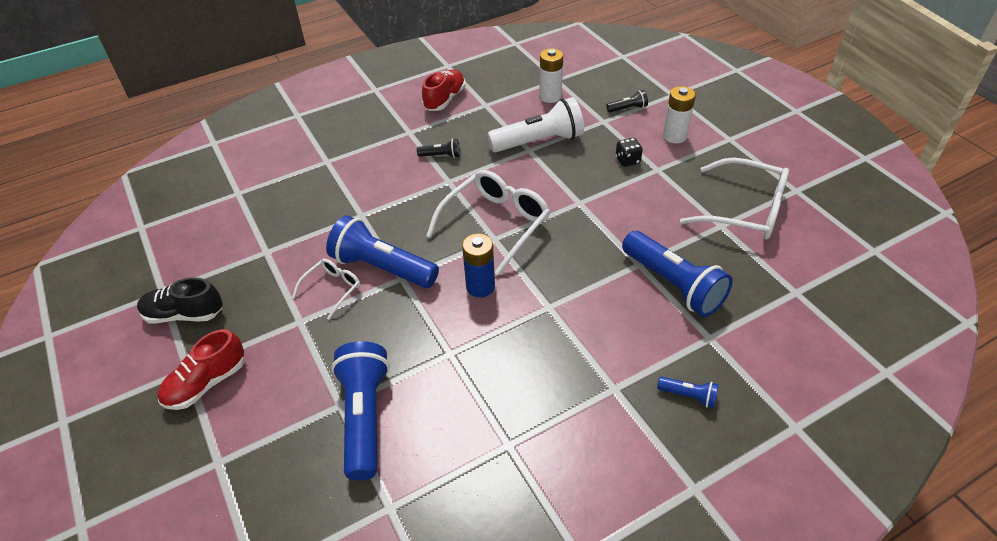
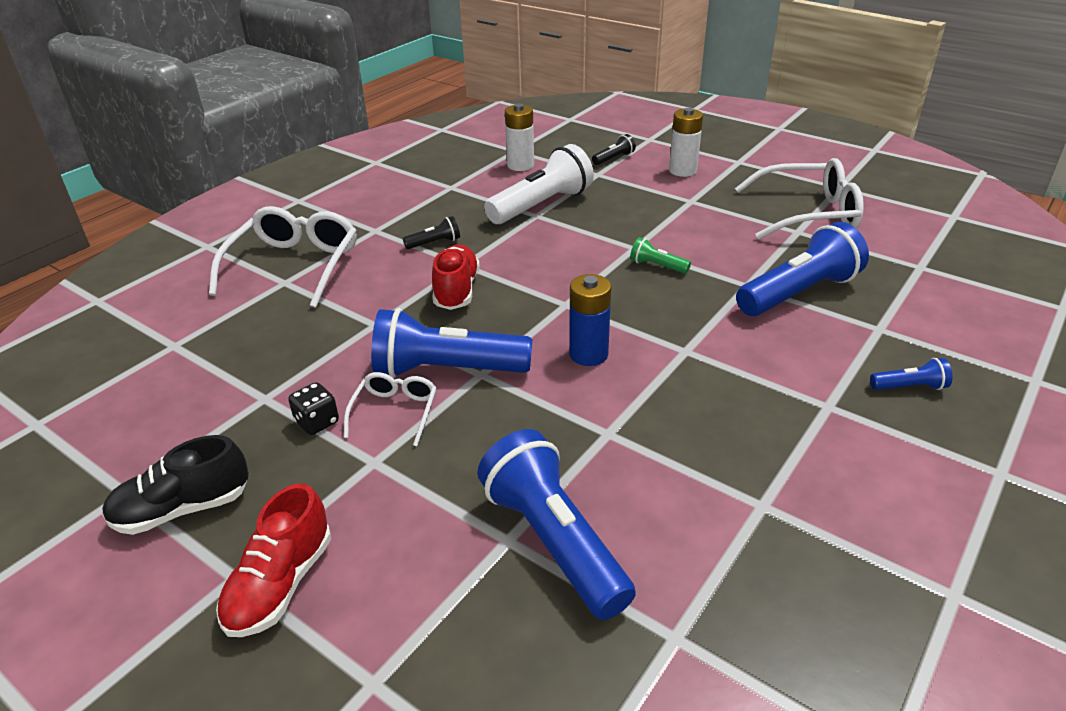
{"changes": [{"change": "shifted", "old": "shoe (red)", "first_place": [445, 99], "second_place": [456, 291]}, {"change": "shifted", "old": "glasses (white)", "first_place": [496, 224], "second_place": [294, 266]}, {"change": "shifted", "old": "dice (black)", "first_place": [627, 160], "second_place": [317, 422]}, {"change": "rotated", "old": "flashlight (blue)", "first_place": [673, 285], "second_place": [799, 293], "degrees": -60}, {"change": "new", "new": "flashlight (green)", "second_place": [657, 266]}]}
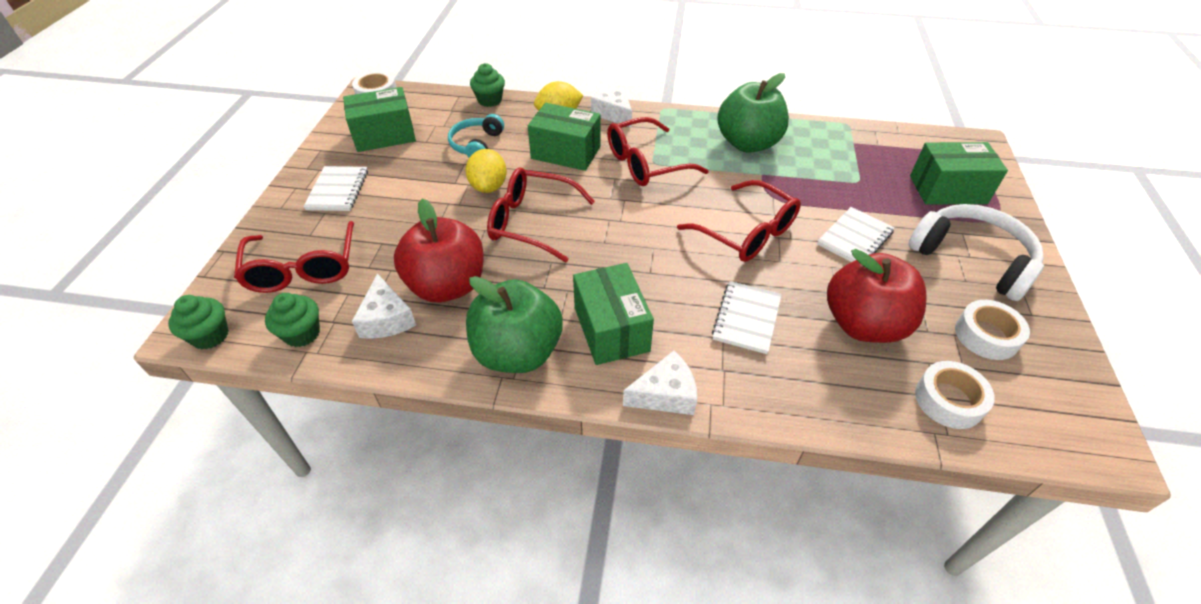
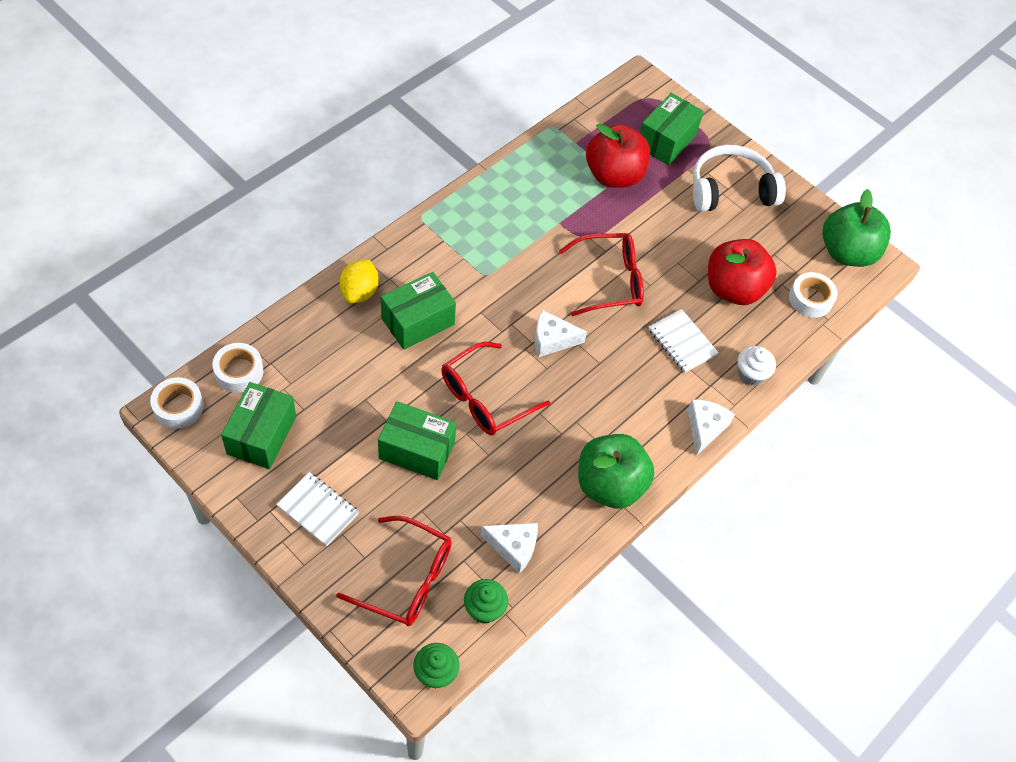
{"changes": [{"change": "shifted", "old": "apple (red)", "first_place": [447, 286], "second_place": [614, 175]}, {"change": "gone", "old": "headphones (turquoise)", "first_place": [476, 144]}, {"change": "gone", "old": "lemon (yellow)", "first_place": [488, 186]}, {"change": "gone", "old": "cupcake (green)", "first_place": [490, 100]}, {"change": "shifted", "old": "box (green)", "first_place": [611, 329], "second_place": [417, 450]}, {"change": "shifted", "old": "cheese (white)", "first_place": [614, 113], "second_place": [552, 340]}, {"change": "gone", "old": "glasses (red)", "first_place": [645, 163]}, {"change": "shifted", "old": "apple (green)", "first_place": [748, 143], "second_place": [847, 252]}, {"change": "gone", "old": "notebook (white)", "first_place": [854, 238]}, {"change": "shifted", "old": "tape (white)", "first_place": [986, 335], "second_place": [239, 372]}, {"change": "new", "new": "cupcake (white)", "second_place": [751, 374]}]}
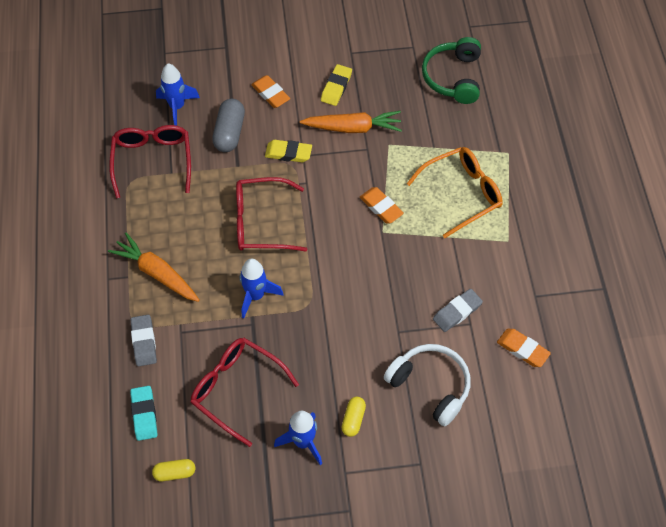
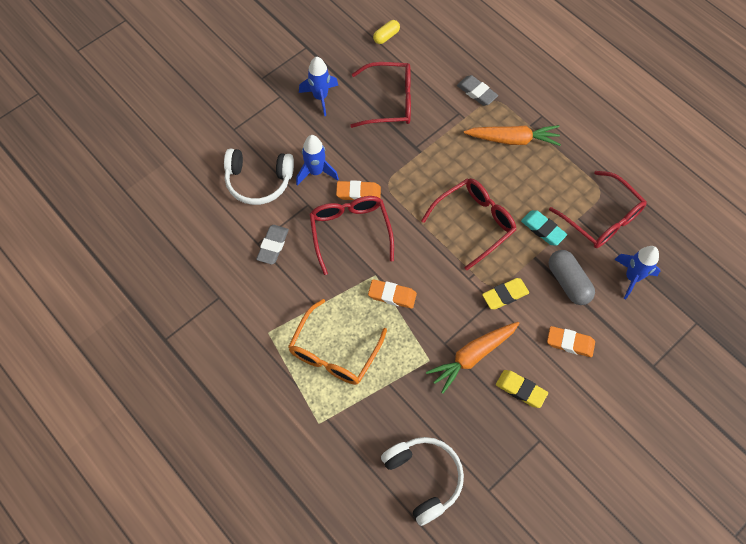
{"changes": [{"change": "shifted", "old": "eraser (turquoise)", "first_place": [144, 414], "second_place": [543, 229]}, {"change": "shifted", "old": "rocket (blue)", "first_place": [256, 295], "second_place": [316, 172]}, {"change": "rotated", "old": "eraser (yellow)", "first_place": [336, 87], "second_place": [520, 389], "degrees": -45}, {"change": "gone", "old": "capsule (yellow)", "first_place": [353, 419]}, {"change": "repainted", "old": "headphones (green)", "new": "headphones (white)", "first_place": [453, 77], "second_place": [424, 478]}, {"change": "shifted", "old": "eraser (orange)", "first_place": [522, 349], "second_place": [358, 193]}, {"change": "new", "new": "glasses (red)", "second_place": [350, 232]}]}
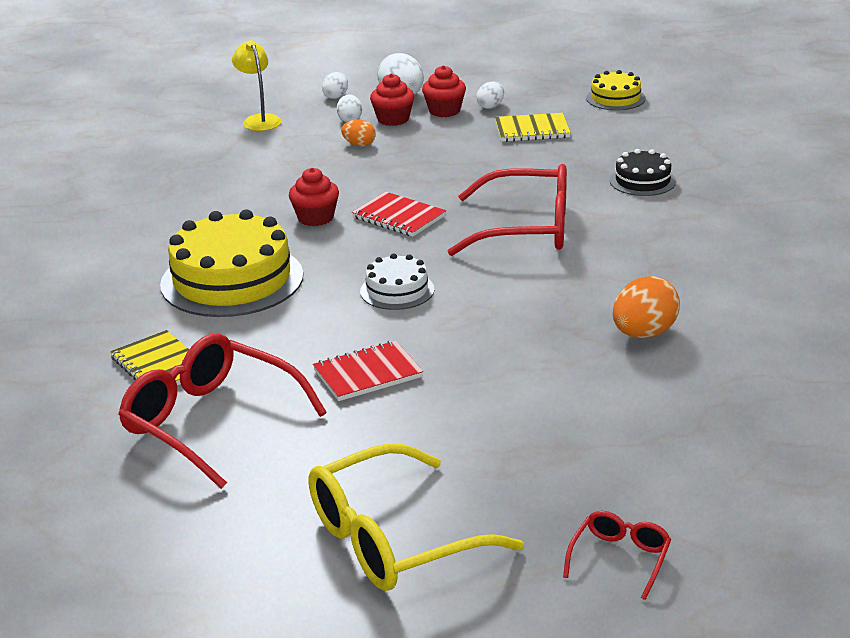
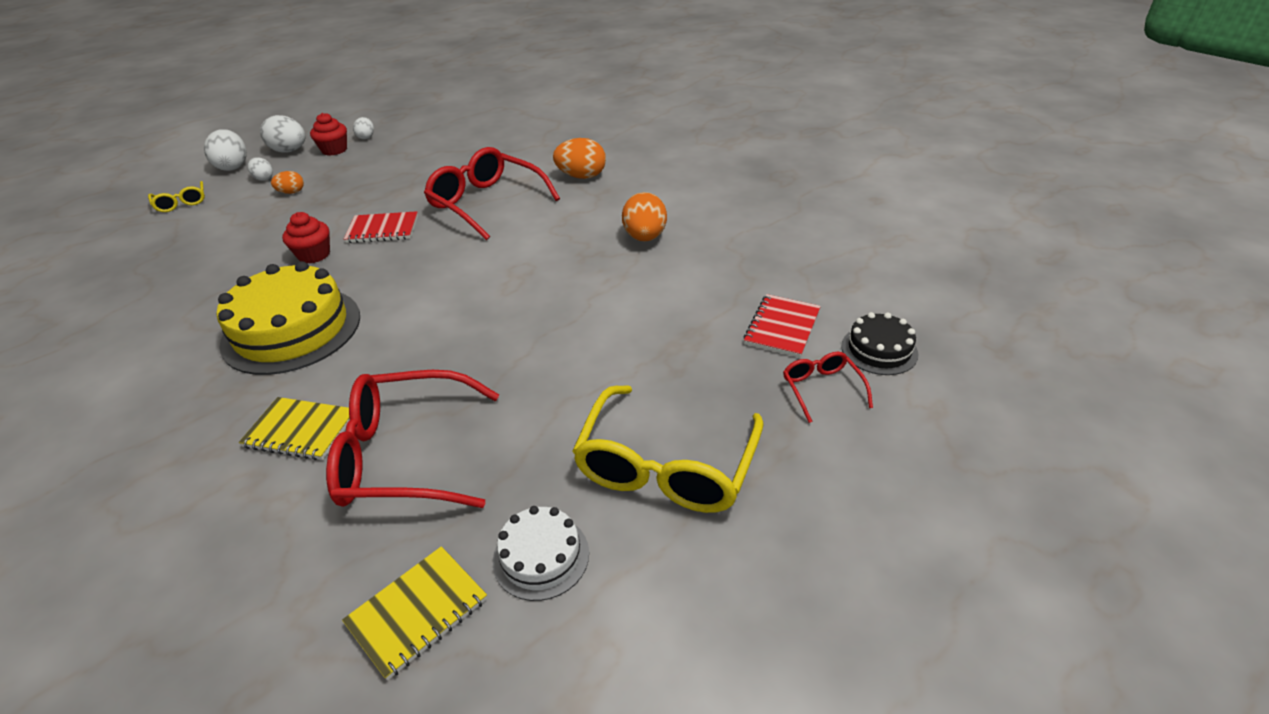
{"changes": [{"change": "swapped", "old": "lamp (yellow)", "new": "glasses (yellow)", "first_place": [259, 120], "second_place": [181, 203]}, {"change": "shifted", "old": "notebook (red)", "first_place": [367, 374], "second_place": [782, 327]}, {"change": "scaled", "old": "egg (white)", "first_place": [336, 96], "second_place": [233, 166], "factor": 1.77}, {"change": "shifted", "old": "cake (white)", "first_place": [397, 290], "second_place": [541, 556]}, {"change": "gone", "old": "cupcake (red)", "first_place": [393, 119]}, {"change": "rotated", "old": "glasses (red)", "first_place": [526, 229], "second_place": [486, 203], "degrees": -105}, {"change": "shifted", "old": "notebook (yellow)", "first_place": [532, 130], "second_place": [417, 612]}, {"change": "gone", "old": "cake (yellow)", "first_place": [615, 98]}, {"change": "shifted", "old": "cake (black)", "first_place": [642, 181], "second_place": [879, 350]}, {"change": "new", "new": "egg (orange)", "second_place": [581, 176]}]}
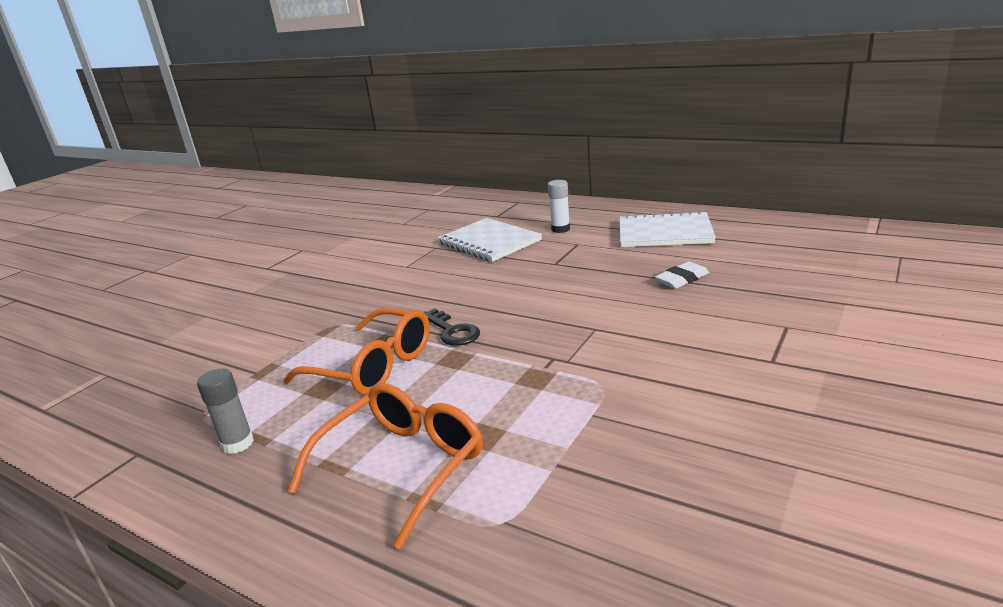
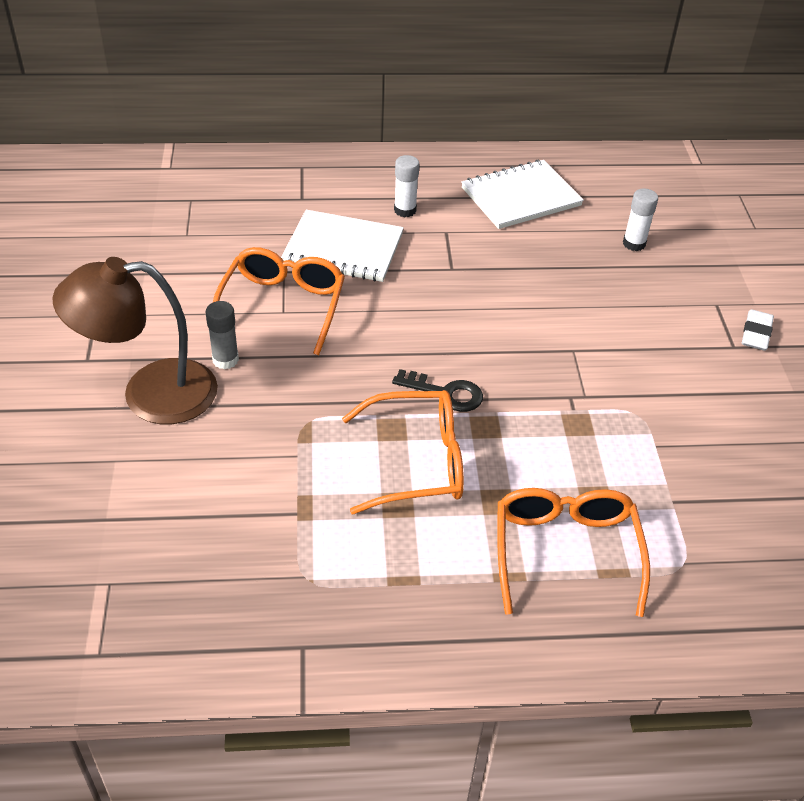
{"changes": [{"change": "shifted", "old": "glue stick (grey)", "first_place": [238, 443], "second_place": [225, 360]}, {"change": "shifted", "old": "eraser (white)", "first_place": [682, 279], "second_place": [756, 333]}, {"change": "new", "new": "lamp (brown)", "second_place": [150, 393]}, {"change": "new", "new": "glasses (orange)", "second_place": [283, 306]}, {"change": "new", "new": "glue stick (white)", "second_place": [634, 244]}]}
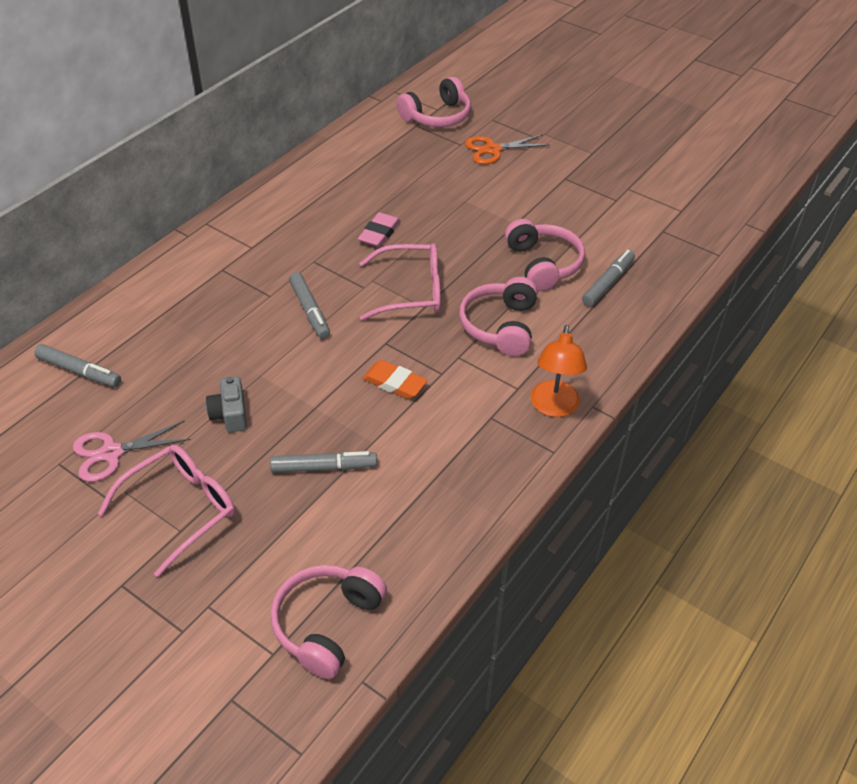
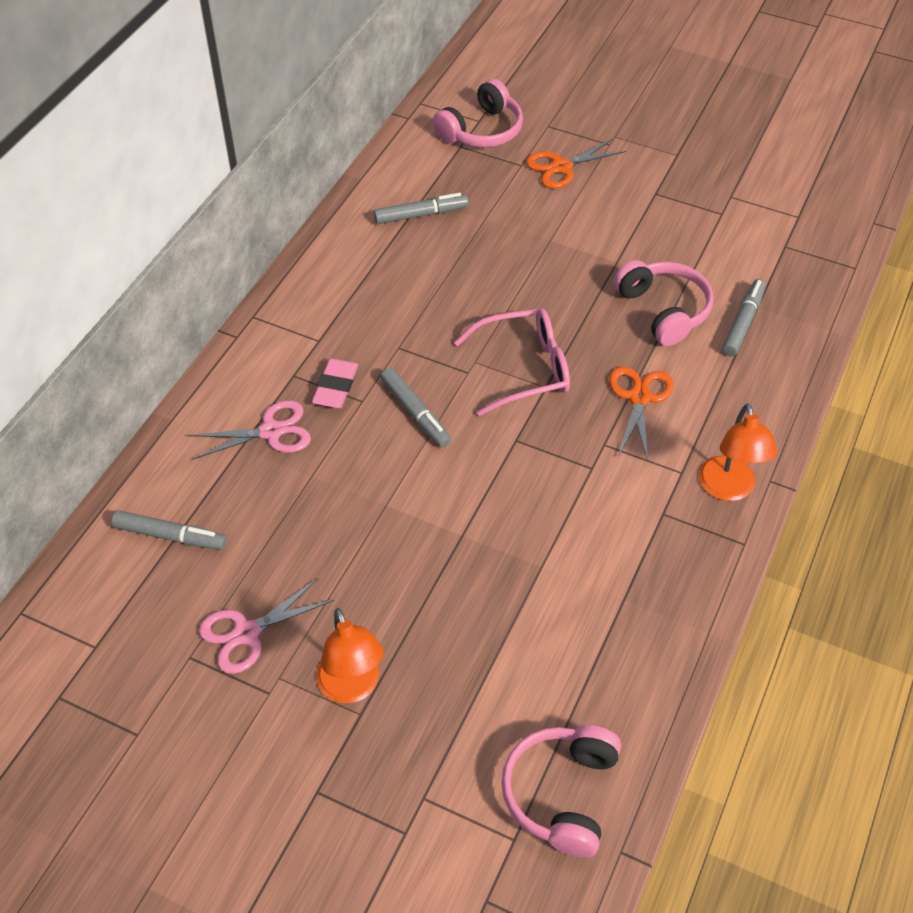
{"changes": [{"change": "swapped", "old": "glasses (pink)", "new": "lamp (orange)", "first_place": [181, 509], "second_place": [352, 688]}, {"change": "gone", "old": "camera (grey)", "first_place": [230, 414]}, {"change": "shifted", "old": "marker (grey)", "first_place": [324, 467], "second_place": [421, 215]}, {"change": "shifted", "old": "eraser (pink)", "first_place": [379, 233], "second_place": [335, 387]}, {"change": "gone", "old": "eraser (orange)", "first_place": [394, 383]}, {"change": "swapped", "old": "headphones (pink)", "new": "scissors (orange)", "first_place": [500, 326], "second_place": [639, 397]}, {"change": "new", "new": "scissors (pink)", "second_place": [271, 431]}]}
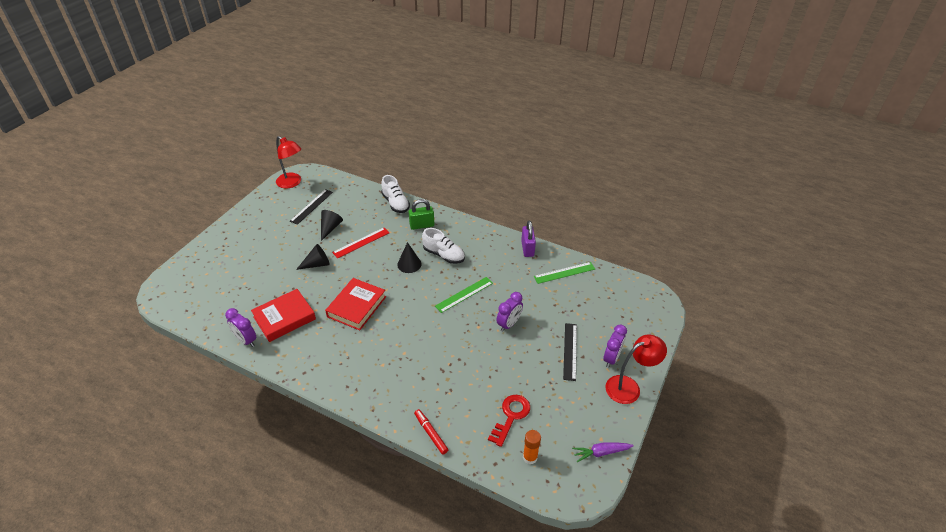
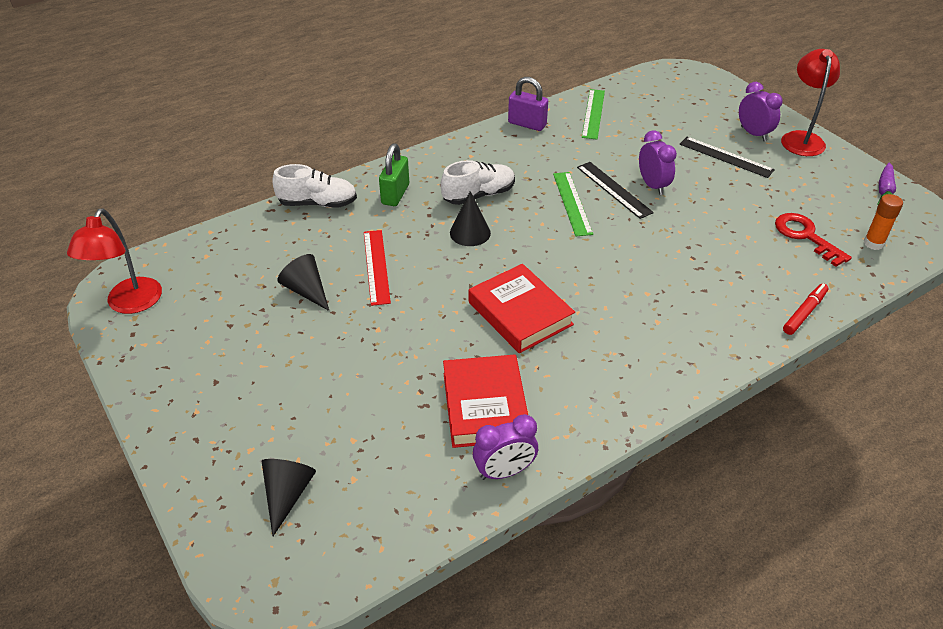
{"changes": [{"change": "rotated", "old": "lamp (red)", "first_place": [292, 183], "second_place": [130, 304], "degrees": 120}, {"change": "shifted", "old": "ruler (black)", "first_place": [312, 206], "second_place": [614, 189]}, {"change": "shifted", "old": "cone (black)", "first_place": [317, 264], "second_place": [287, 494]}, {"change": "rotated", "old": "marker (red)", "first_place": [431, 433], "second_place": [804, 313], "degrees": 135}]}
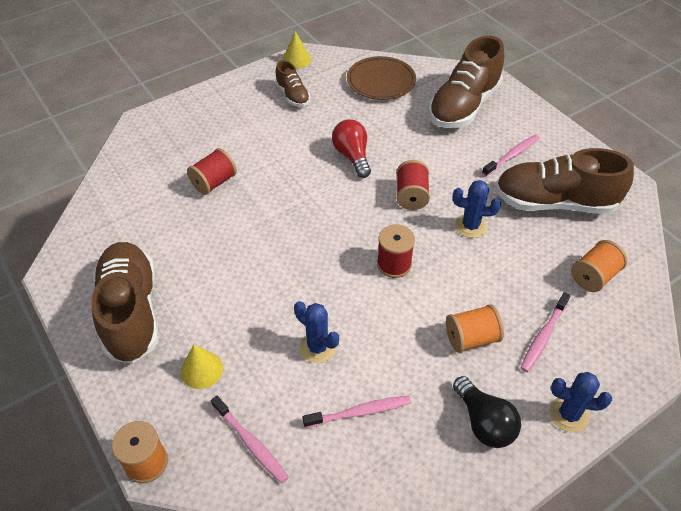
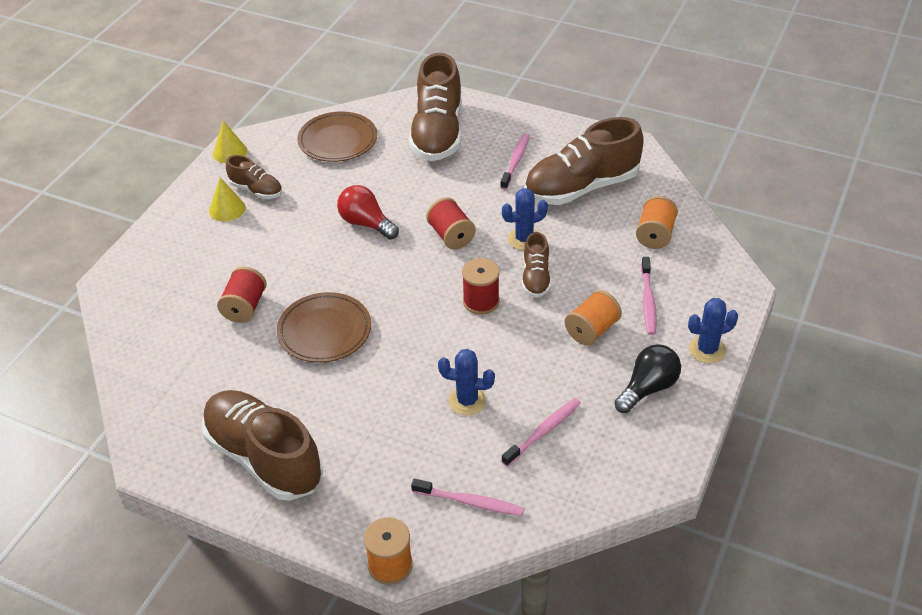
{"changes": [{"change": "shifted", "old": "cone (yellow)", "first_place": [201, 369], "second_place": [227, 209]}, {"change": "rotated", "old": "light bulb (black)", "first_place": [484, 422], "second_place": [648, 388], "degrees": -75}, {"change": "new", "new": "plate (brown)", "second_place": [324, 331]}, {"change": "new", "new": "shoe (brown)", "second_place": [536, 278]}]}
